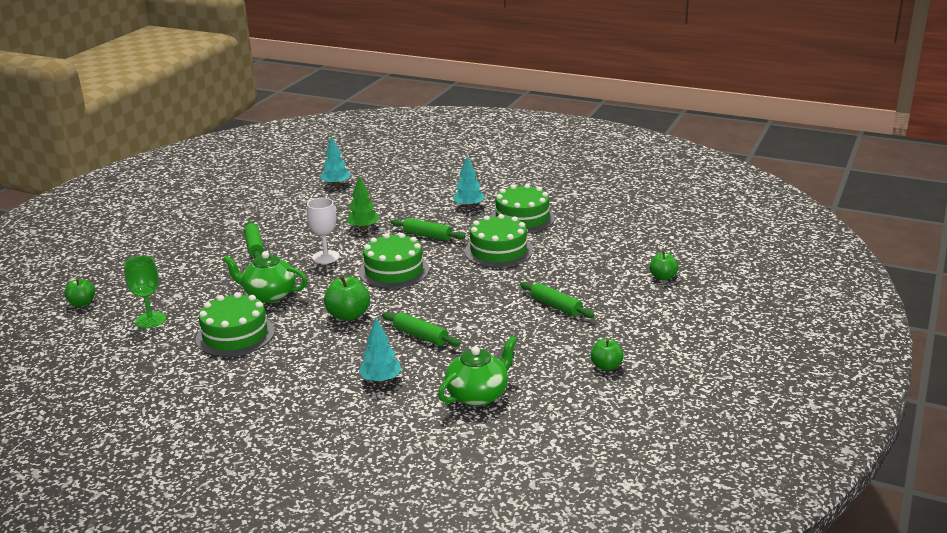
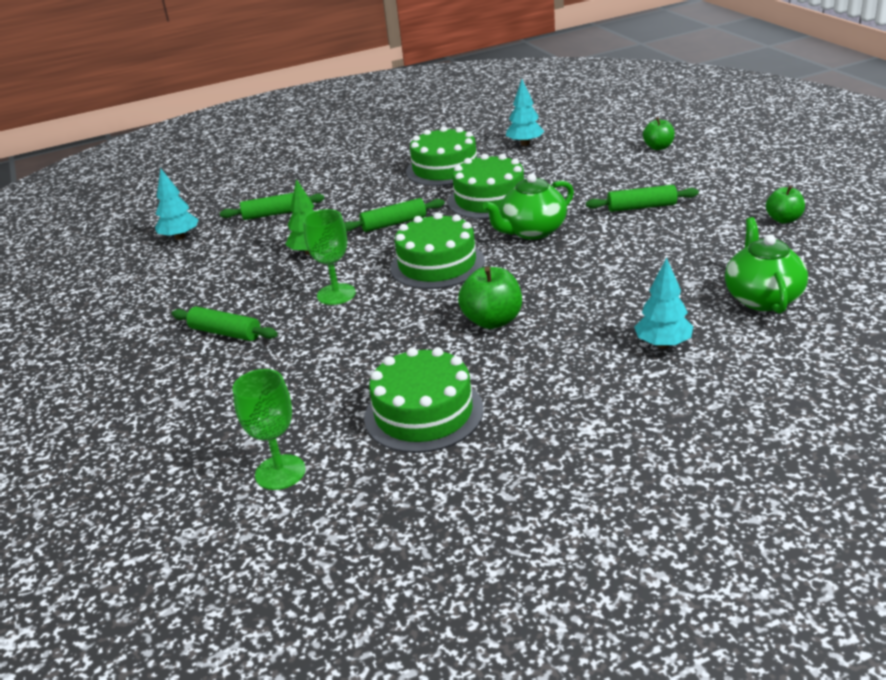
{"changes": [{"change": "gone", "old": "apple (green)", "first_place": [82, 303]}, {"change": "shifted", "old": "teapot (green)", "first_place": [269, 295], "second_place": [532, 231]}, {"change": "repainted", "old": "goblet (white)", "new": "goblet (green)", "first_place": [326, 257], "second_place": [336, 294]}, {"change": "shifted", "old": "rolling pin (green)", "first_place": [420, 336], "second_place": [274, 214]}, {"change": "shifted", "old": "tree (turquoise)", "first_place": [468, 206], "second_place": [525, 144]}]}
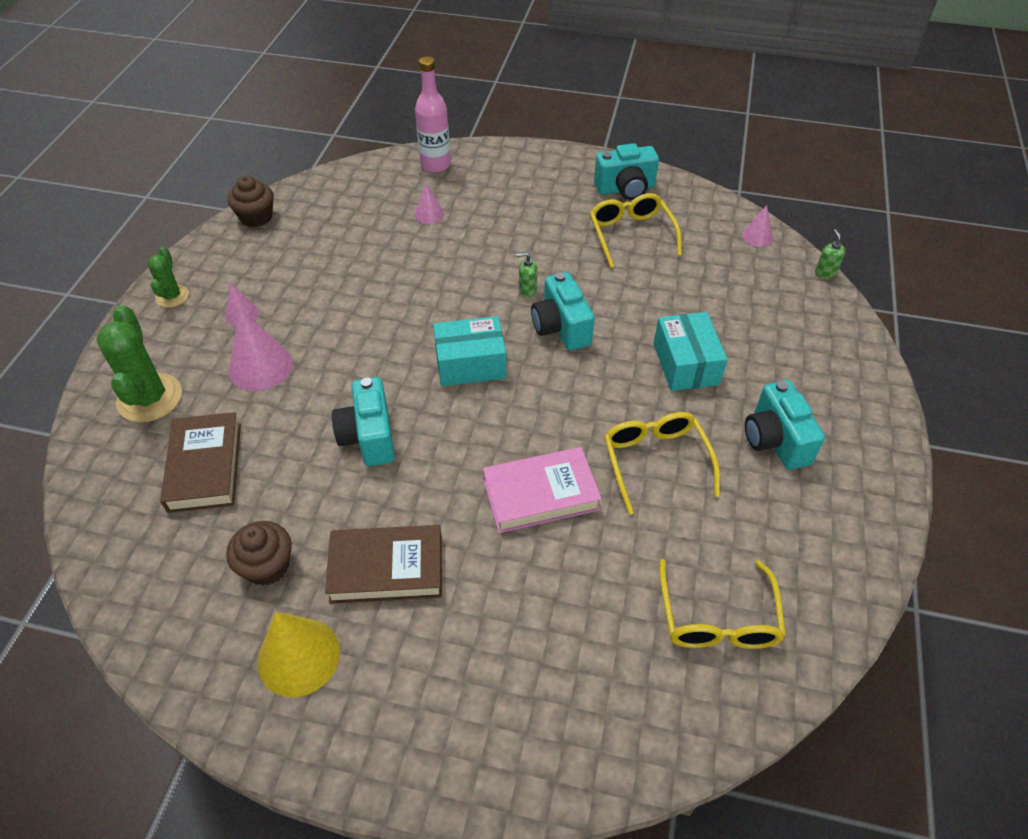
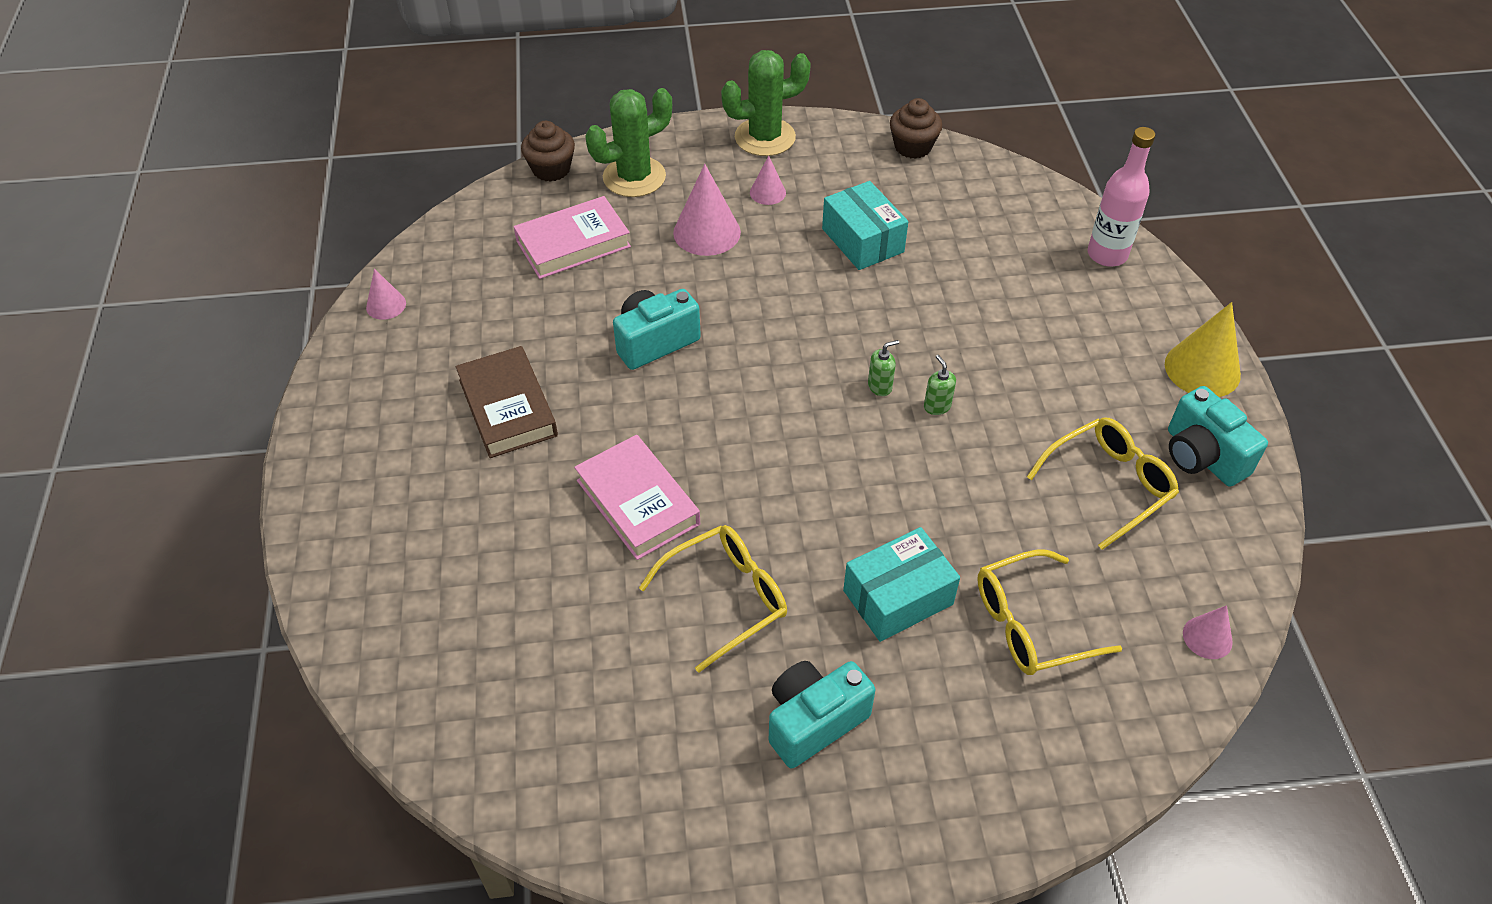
{"changes": [{"change": "scaled", "old": "cactus (green)", "first_place": [172, 296], "second_place": [765, 137], "factor": 1.76}, {"change": "repainted", "old": "book (brown)", "new": "book (pink)", "first_place": [205, 467], "second_place": [573, 244]}, {"change": "shifted", "old": "cupcake (brown)", "first_place": [267, 566], "second_place": [551, 169]}, {"change": "shifted", "old": "cone (yellow)", "first_place": [299, 657], "second_place": [1202, 369]}, {"change": "shifted", "old": "cone (pink)", "first_place": [429, 214], "second_place": [386, 305]}, {"change": "shifted", "old": "box (turquoise)", "first_place": [470, 363], "second_place": [862, 240]}, {"change": "gone", "old": "camera (turquoise)", "first_place": [561, 328]}, {"change": "shifted", "old": "glasses (yellow)", "first_place": [717, 618], "second_place": [1030, 624]}, {"change": "shifted", "old": "soap dispenser (green)", "first_place": [825, 273], "second_place": [880, 386]}]}
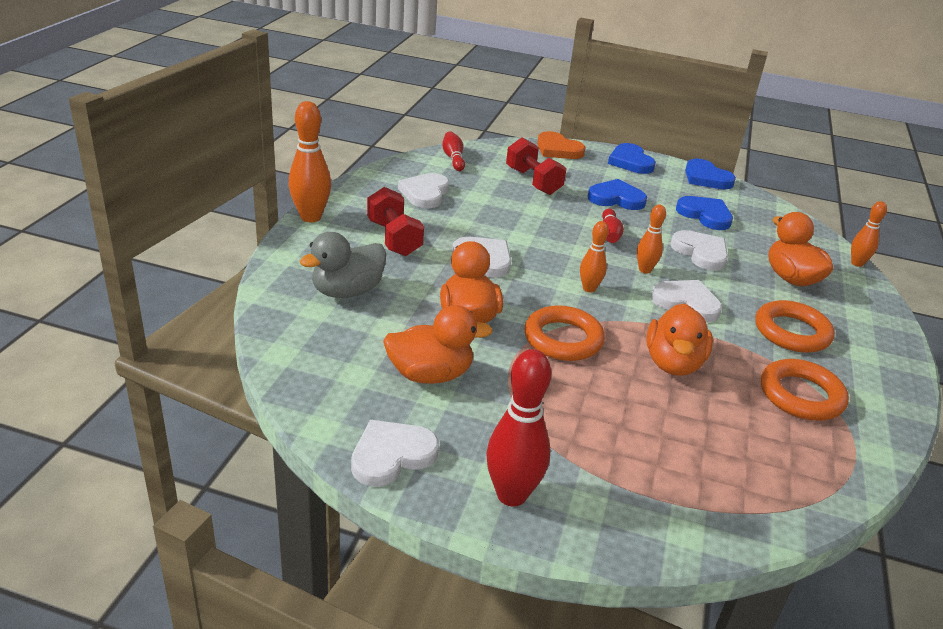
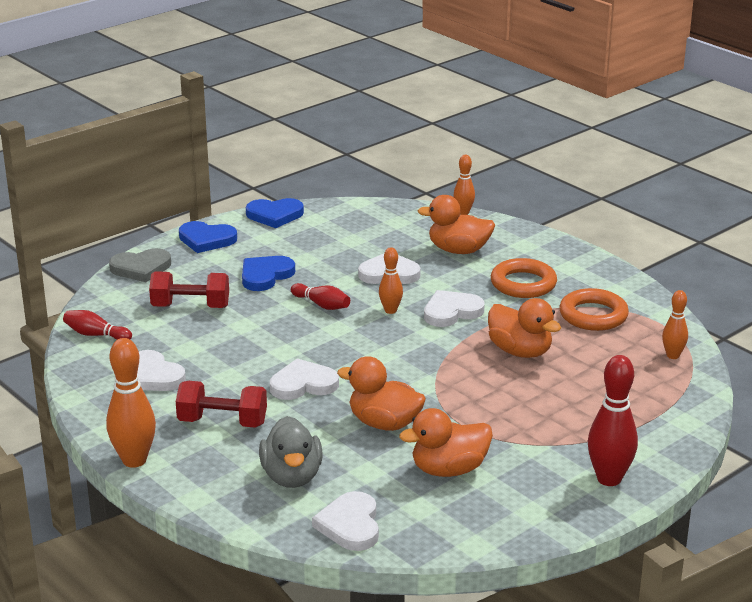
{"changes": [{"change": "shifted", "old": "heart (white)", "first_place": [391, 455], "second_place": [350, 525]}, {"change": "rotated", "old": "duck (orange)", "first_place": [430, 374], "second_place": [449, 469], "degrees": -135}, {"change": "gone", "old": "ring (orange)", "first_place": [563, 339]}, {"change": "repainted", "old": "heart (orange)", "new": "heart (grey)", "first_place": [558, 149], "second_place": [141, 268]}, {"change": "shifted", "old": "bowling pin (orange)", "first_place": [589, 289], "second_place": [673, 355]}, {"change": "gone", "old": "heart (blue)", "first_place": [705, 215]}]}
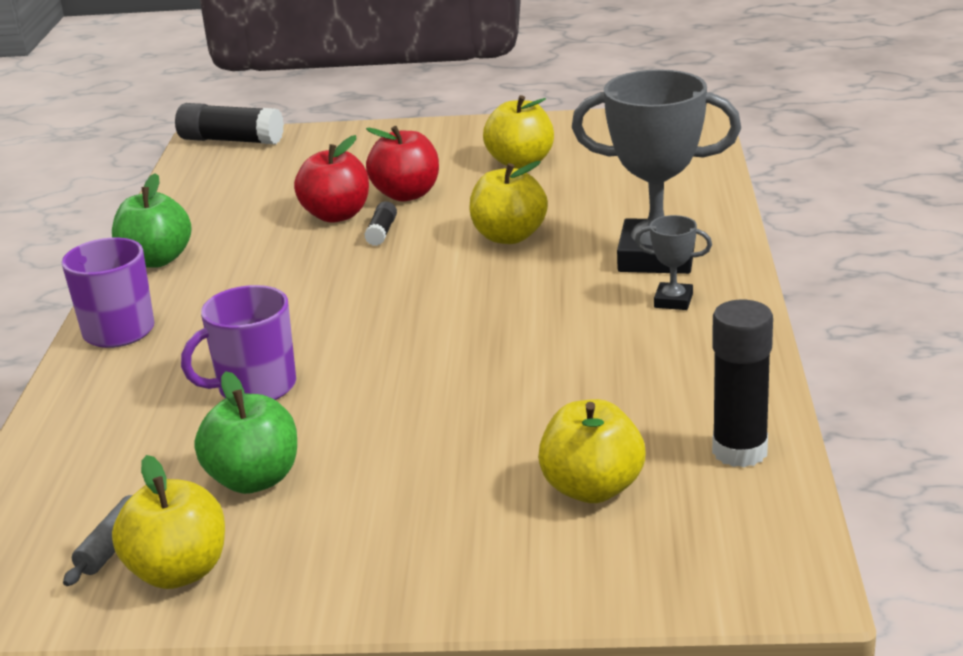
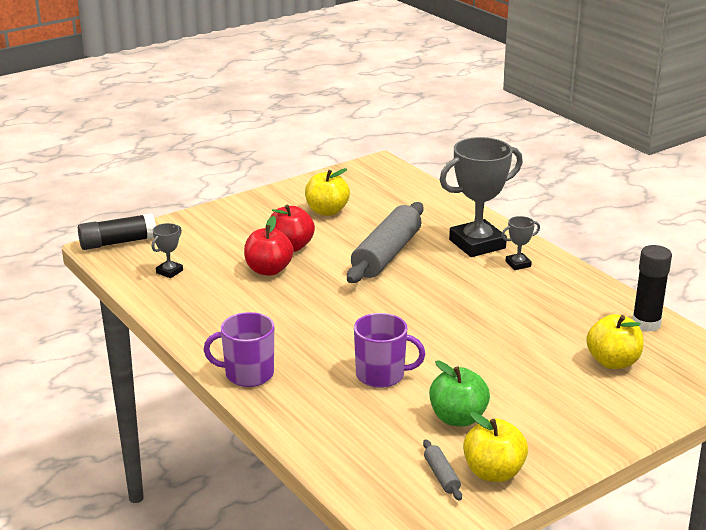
{"changes": [{"change": "gone", "old": "apple (green)", "first_place": [156, 260]}, {"change": "rotated", "old": "mug (purple)", "first_place": [255, 387], "second_place": [381, 375], "degrees": -105}, {"change": "gone", "old": "glue stick (black)", "first_place": [382, 232]}, {"change": "swapped", "old": "apple (yellow)", "new": "rolling pin (grey)", "first_place": [509, 236], "second_place": [387, 255]}, {"change": "new", "new": "trophy (grey)", "second_place": [169, 271]}]}
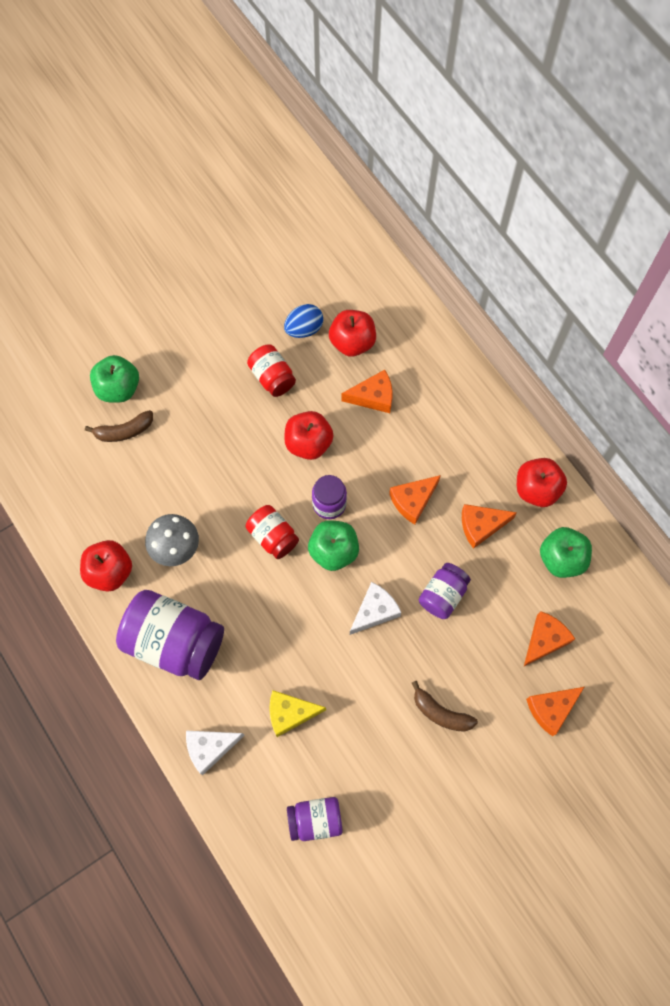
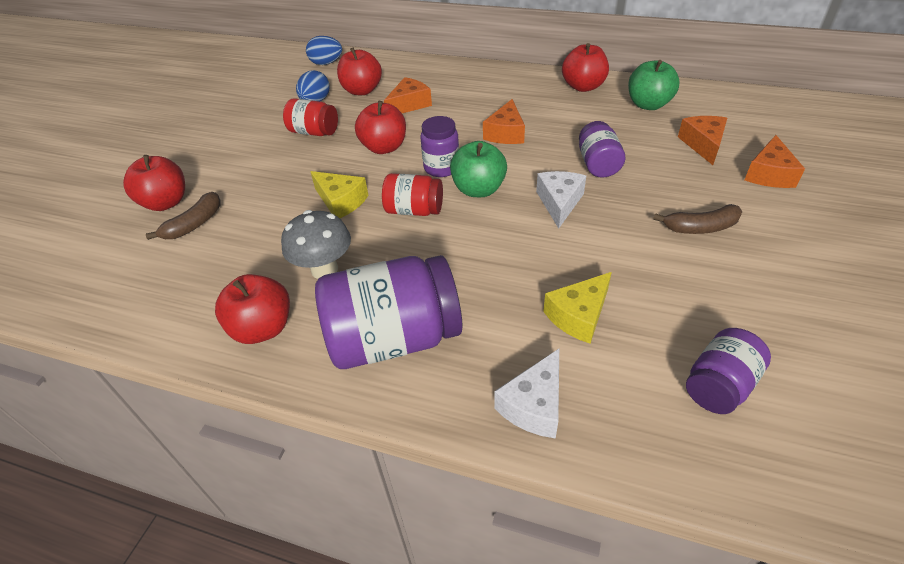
{"changes": [{"change": "repainted", "old": "apple (green)", "new": "apple (red)", "first_place": [118, 388], "second_place": [166, 203]}, {"change": "gone", "old": "cheese (orange)", "first_place": [481, 526]}, {"change": "new", "new": "egg (blue)", "second_place": [326, 63]}, {"change": "new", "new": "cheese (yellow)", "second_place": [341, 201]}]}
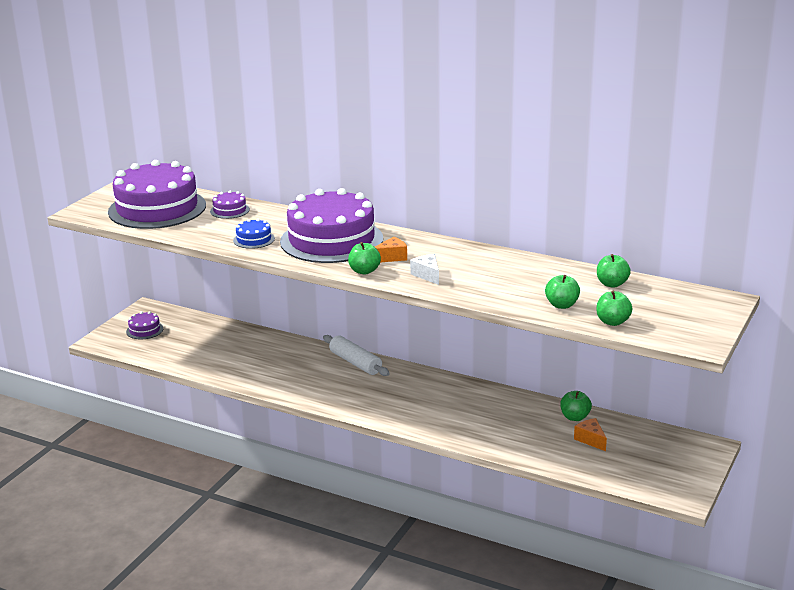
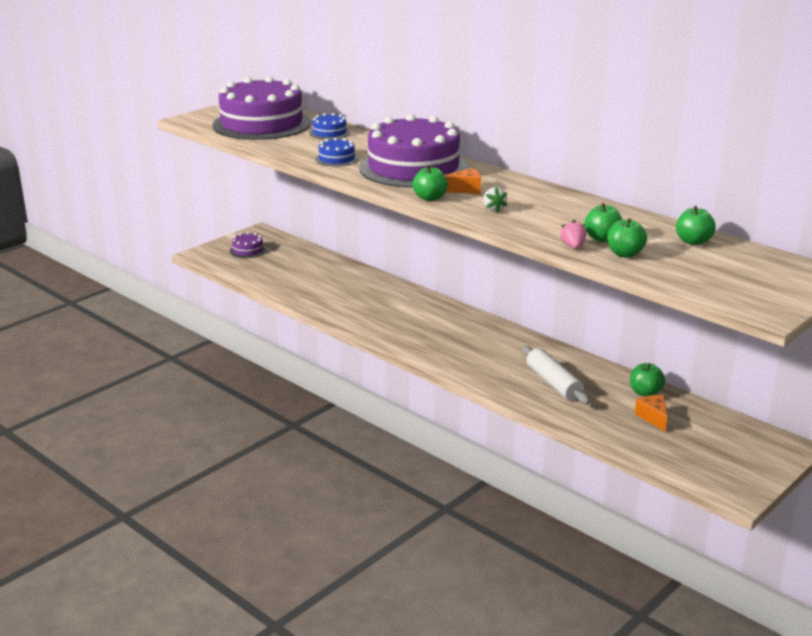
{"changes": [{"change": "repainted", "old": "cake (purple)", "new": "cake (blue)", "first_place": [229, 210], "second_place": [329, 133]}, {"change": "shifted", "old": "rolling pin (white)", "first_place": [355, 363], "second_place": [553, 383]}, {"change": "swapped", "old": "cheese (white)", "new": "strawberry (white)", "first_place": [427, 275], "second_place": [493, 209]}, {"change": "shifted", "old": "apple (green)", "first_place": [612, 322], "second_place": [602, 238]}, {"change": "new", "new": "strawberry (pink)", "second_place": [573, 247]}]}
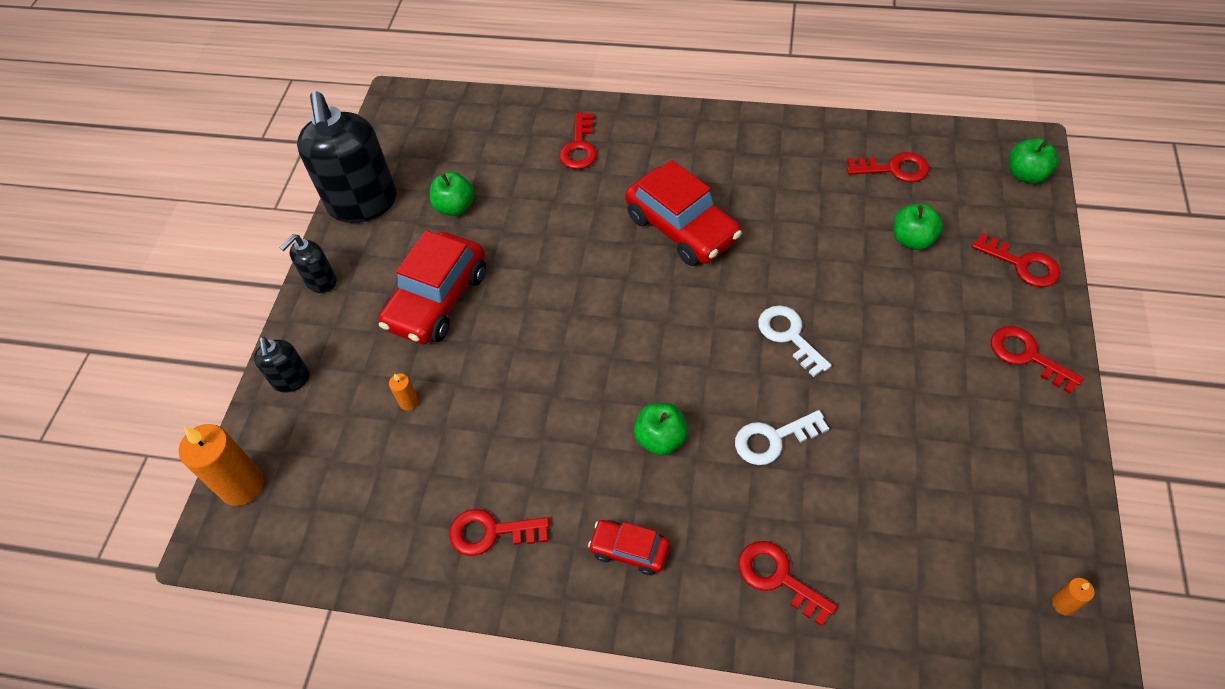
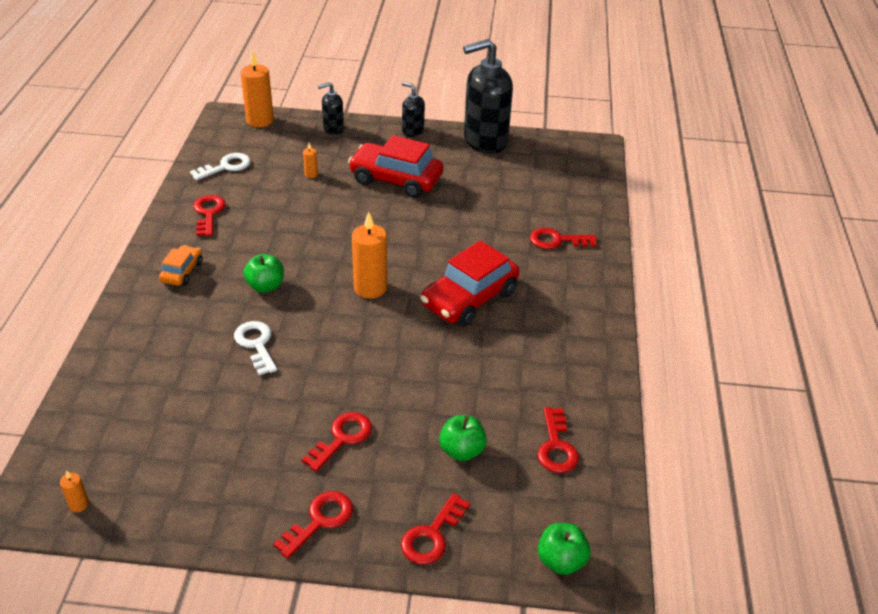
{"changes": [{"change": "gone", "old": "apple (green)", "first_place": [455, 207]}, {"change": "repainted", "old": "car (red)", "new": "car (orange)", "first_place": [629, 550], "second_place": [182, 272]}, {"change": "shifted", "old": "key (red)", "first_place": [778, 578], "second_place": [342, 438]}, {"change": "shifted", "old": "key (white)", "first_place": [789, 336], "second_place": [226, 167]}, {"change": "new", "new": "candle (orange)", "second_place": [370, 288]}]}
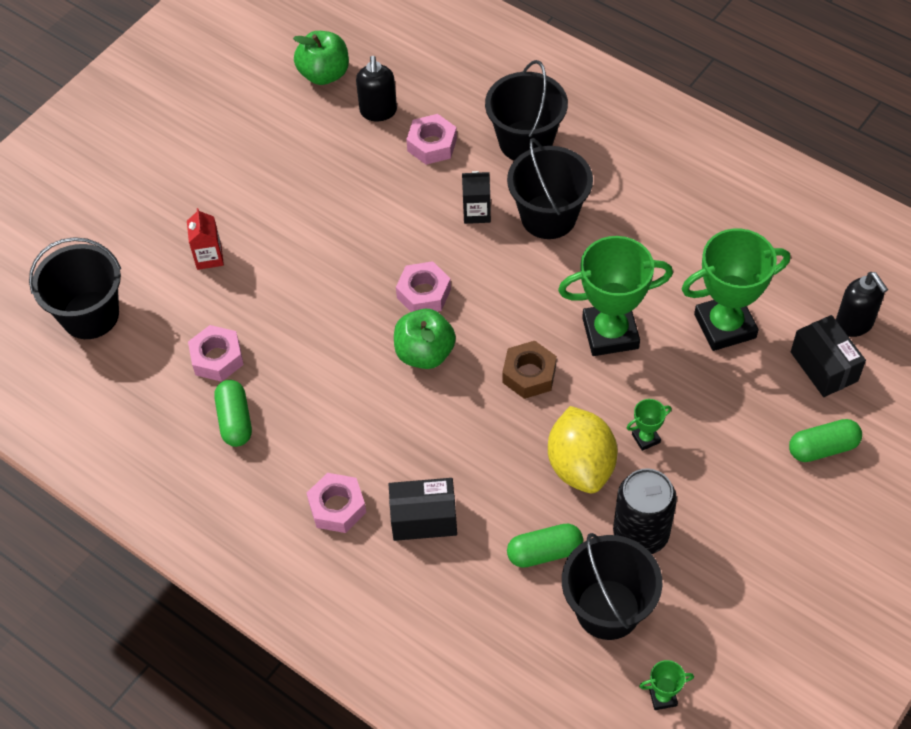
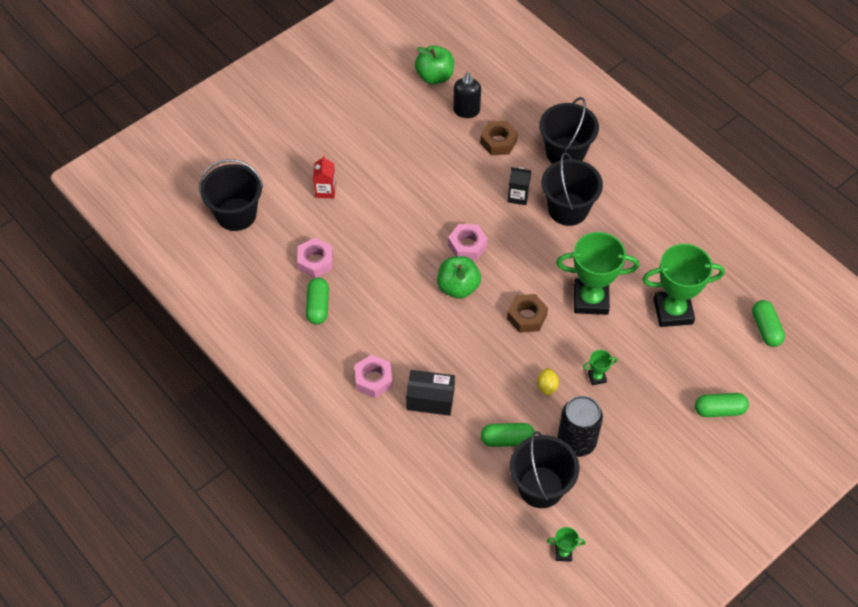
{"changes": [{"change": "repainted", "old": "nut (pink)", "new": "nut (brown)", "first_place": [432, 145], "second_place": [498, 142]}, {"change": "scaled", "old": "lemon (yellow)", "first_place": [581, 466], "second_place": [547, 386], "factor": 0.45}, {"change": "gone", "old": "box (black)", "first_place": [824, 366]}, {"change": "swapped", "old": "soap dispenser (black)", "new": "capsule (green)", "first_place": [854, 324], "second_place": [766, 329]}]}
